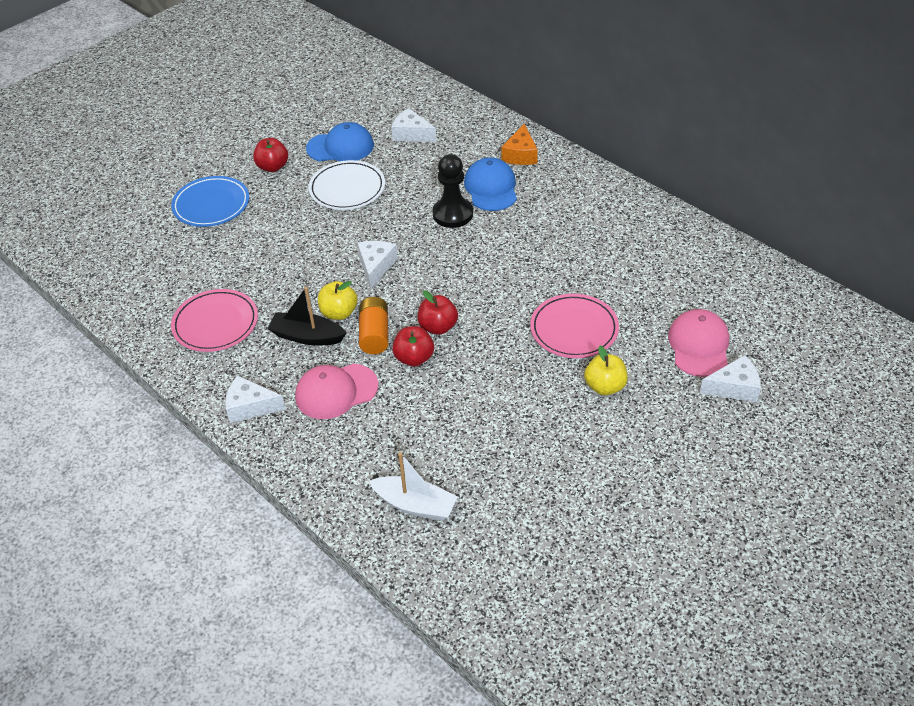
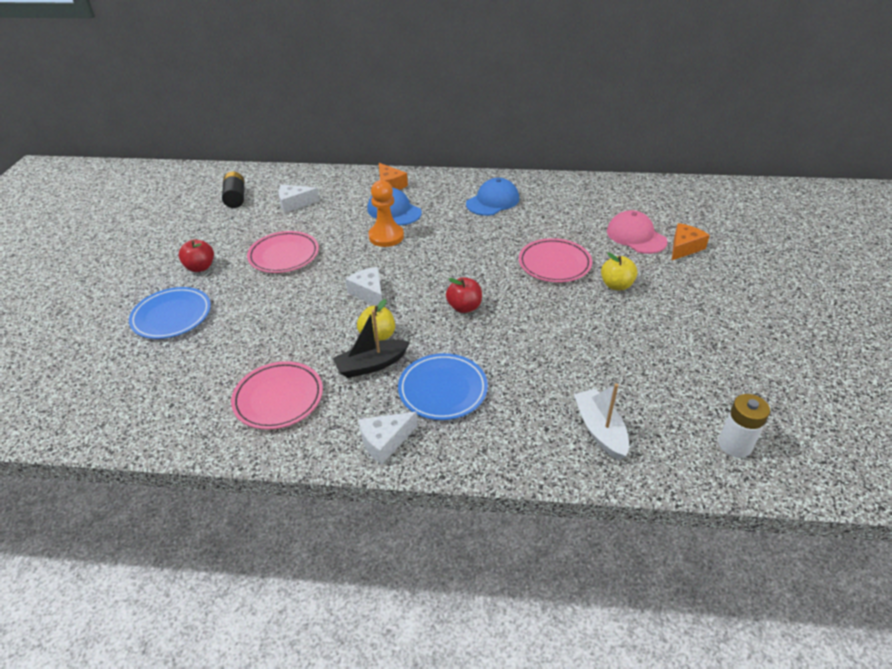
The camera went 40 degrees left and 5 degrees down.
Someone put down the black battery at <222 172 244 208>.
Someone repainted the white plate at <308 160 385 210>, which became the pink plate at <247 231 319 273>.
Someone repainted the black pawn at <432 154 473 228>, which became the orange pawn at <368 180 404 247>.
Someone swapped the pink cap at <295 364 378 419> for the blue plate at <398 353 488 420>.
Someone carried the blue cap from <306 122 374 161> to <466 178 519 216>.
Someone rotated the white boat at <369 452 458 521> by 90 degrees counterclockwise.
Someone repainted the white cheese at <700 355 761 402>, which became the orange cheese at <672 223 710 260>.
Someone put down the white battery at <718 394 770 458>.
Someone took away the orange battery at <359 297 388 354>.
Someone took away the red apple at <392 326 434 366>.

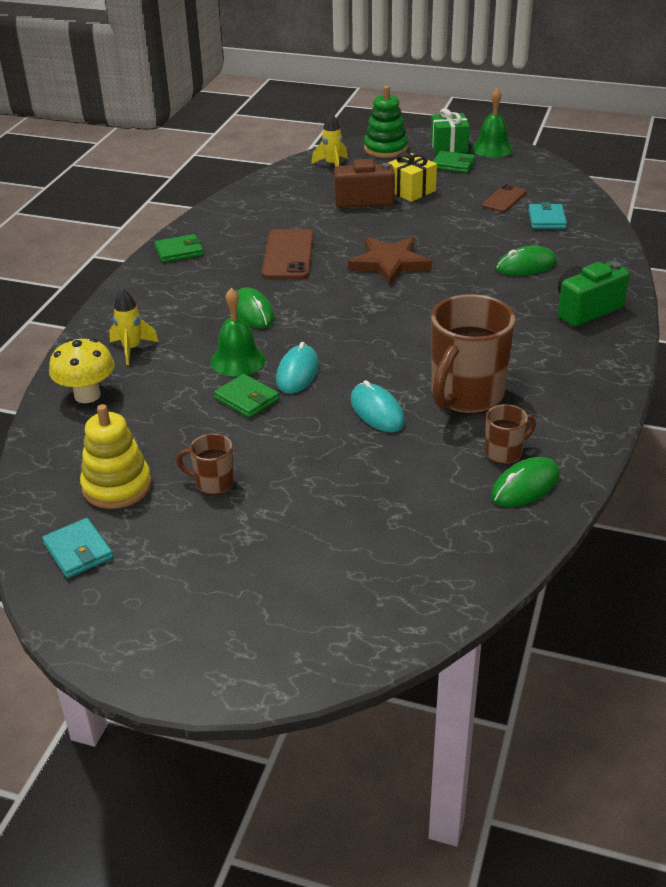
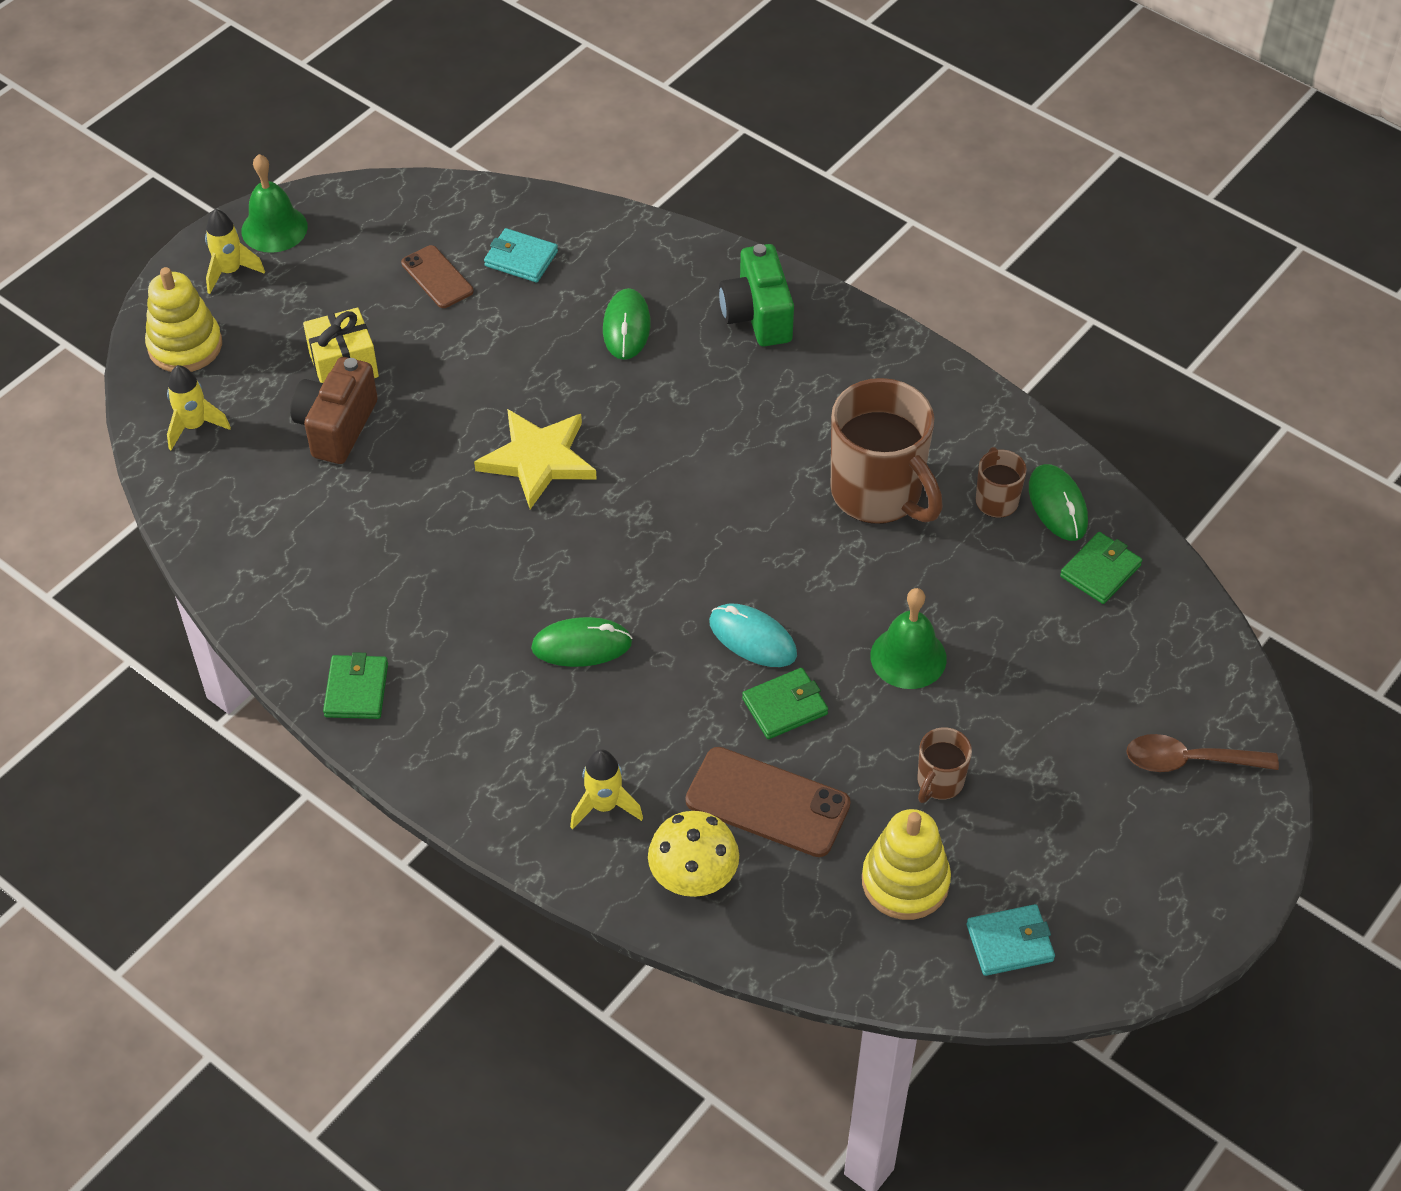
The camera went 70 degrees left and 15 degrees up.
Someone repainted the green stacking toy at <364 86 408 158>, which became the yellow stacking toy at <145 267 222 372>.
Someone swapped the green gift at <430 108 470 154> for the yellow rocket at <205 209 265 294>.
Someone repainted the brown star at <348 237 432 285>, which became the yellow star at <474 409 597 509>.
Someone carried the brown phone from <262 229 314 279> to <685 747 851 857>.
Someone carried the green bell from <210 288 266 377> to <871 588 947 689>.
Someone carried the green wallet from <433 151 475 173> to <1060 532 1142 604>.
Someone put down the brown spoon at <1126 734 1279 772>.
Someone took away the turquoise mouse at <350 380 405 432>.

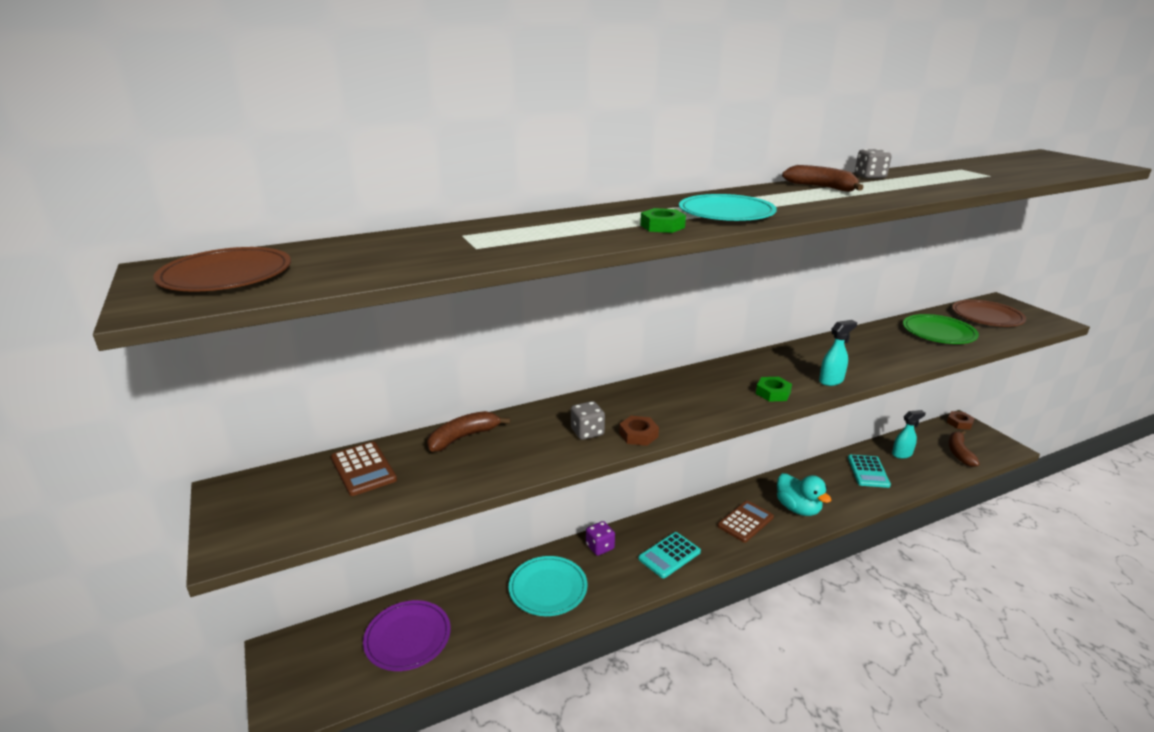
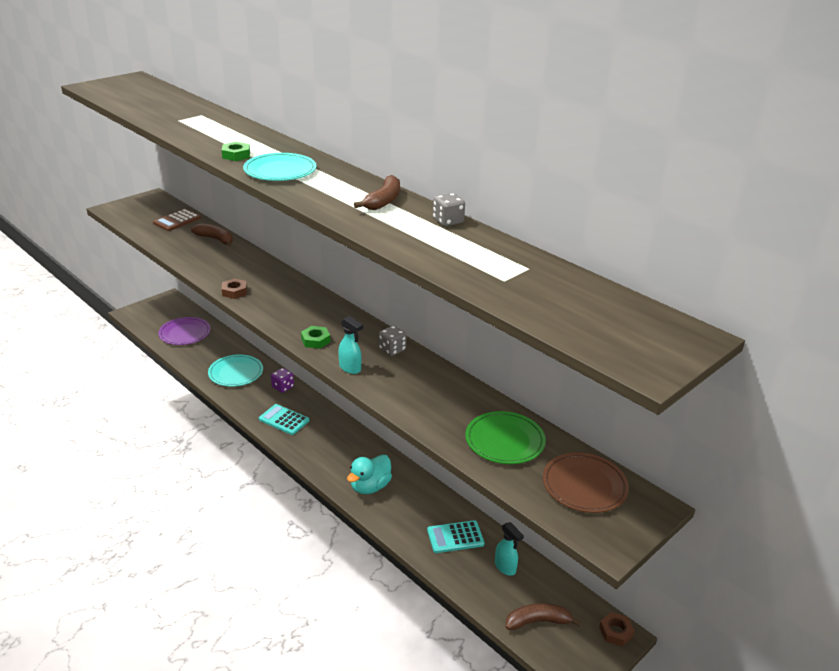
The camera went 70 degrees right and 5 degrees up.
Someone carried the grey dice from <571 401 605 440> to <379 325 407 356>.
Someone took away the brown plate at <154 247 291 292>.
Someone took away the brown calculator at <717 501 774 543>.

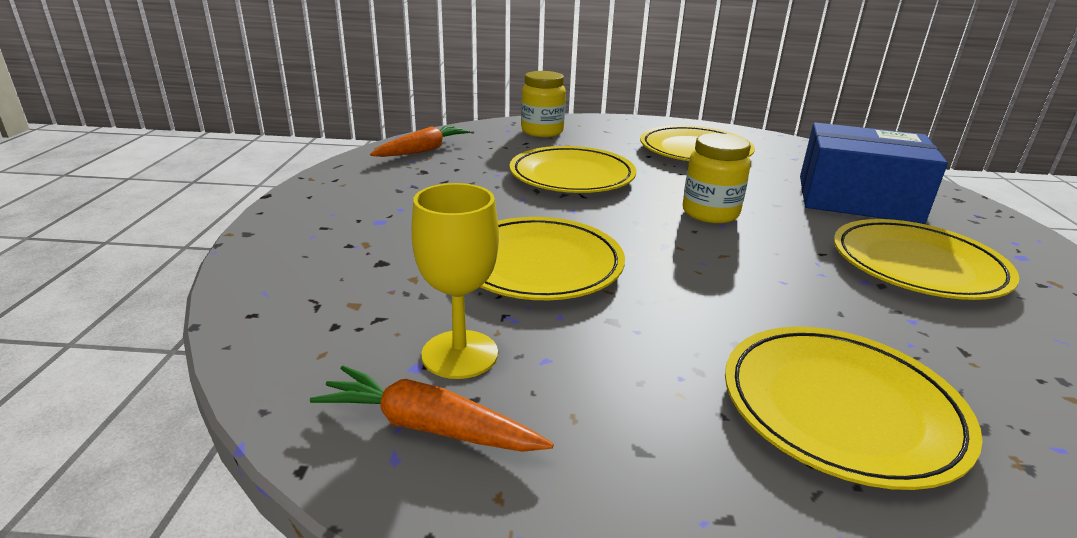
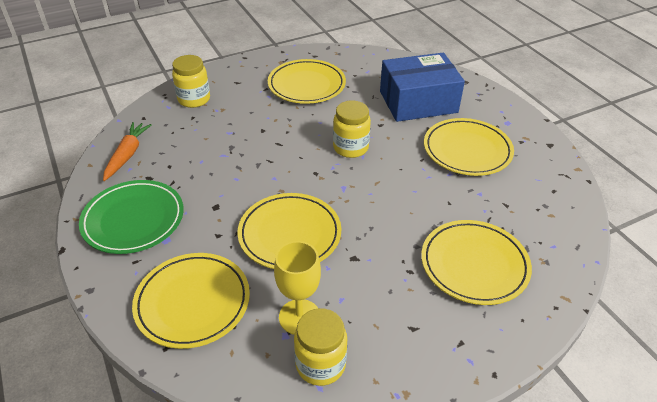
The camera went 30 degrees left and 15 degrees up.
Someone put down the green plate at <79 180 184 254>.
Someone carried the yellow plate from <509 146 636 193> to <132 253 250 349>.
Someone swapped the orange carrot at <310 366 554 452> for the yellow jar at <294 308 347 386>.

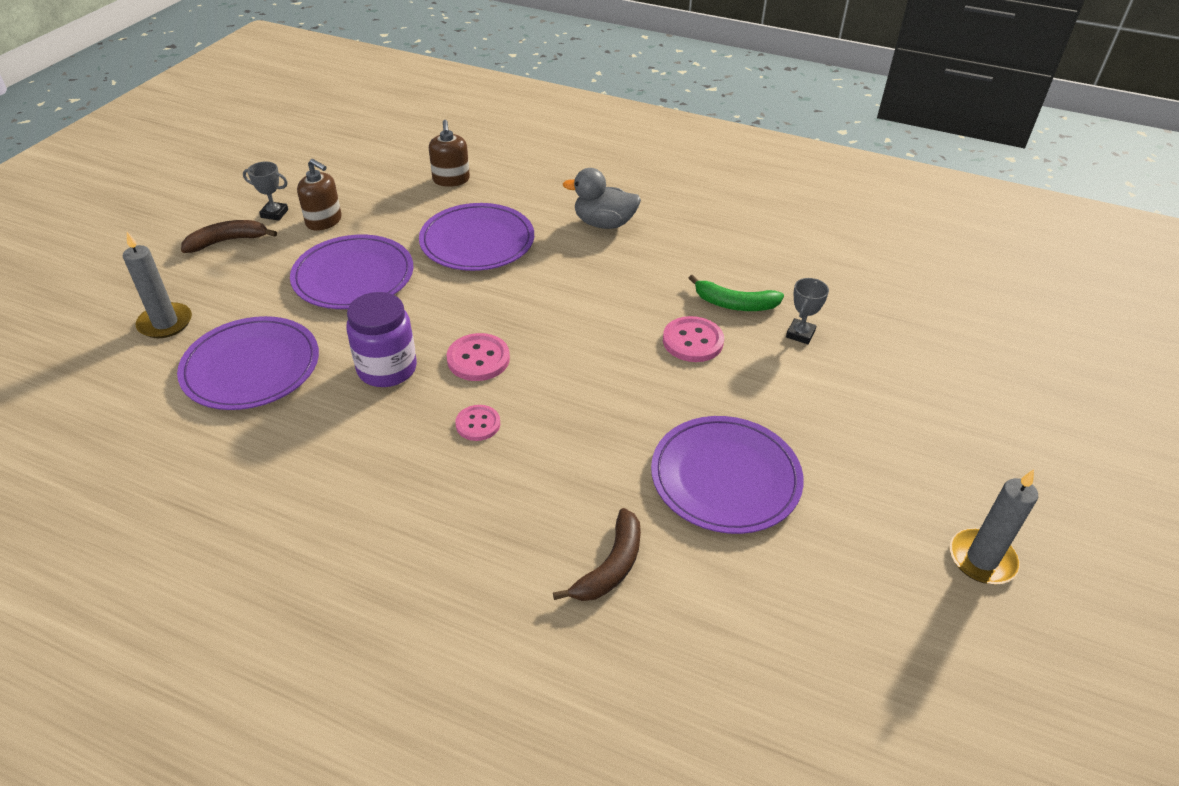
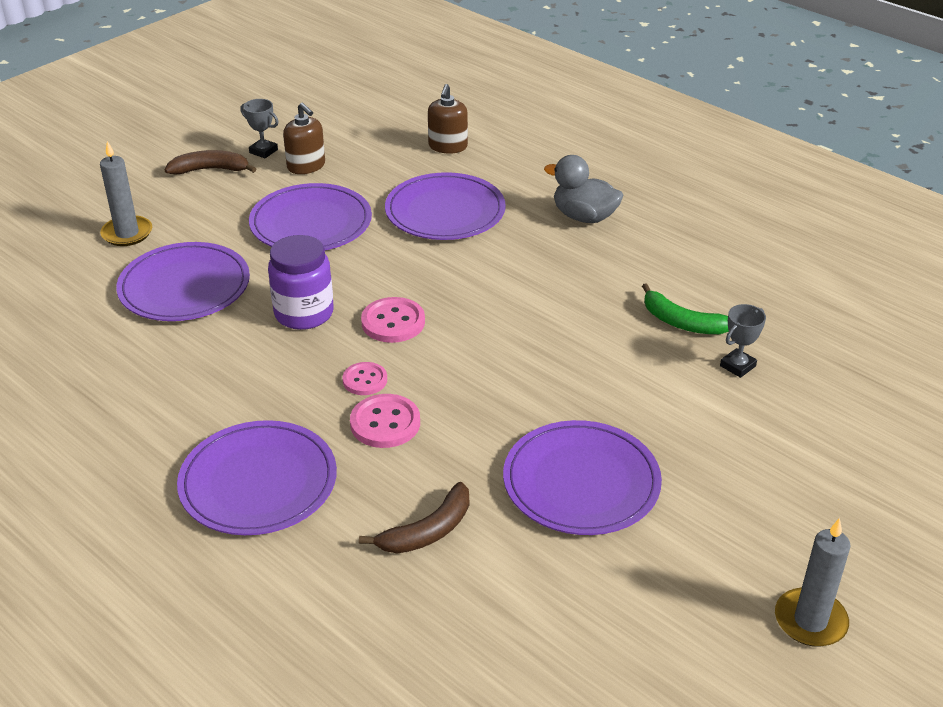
The camera went 20 degrees right and 5 degrees down.
Someone put down the purple plate at <177 420 337 535>.
Someone carried the pink button from <663 316 724 362> to <350 394 420 448>.

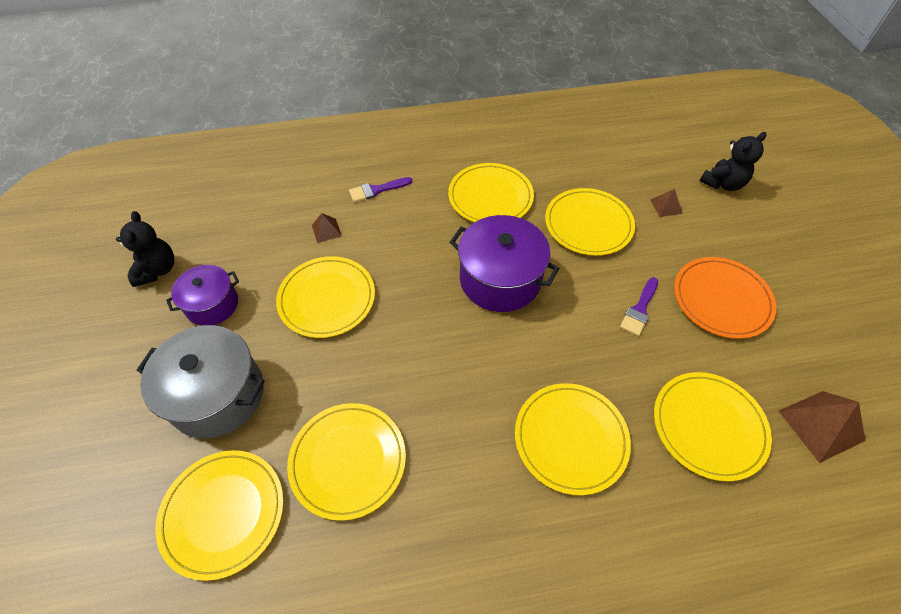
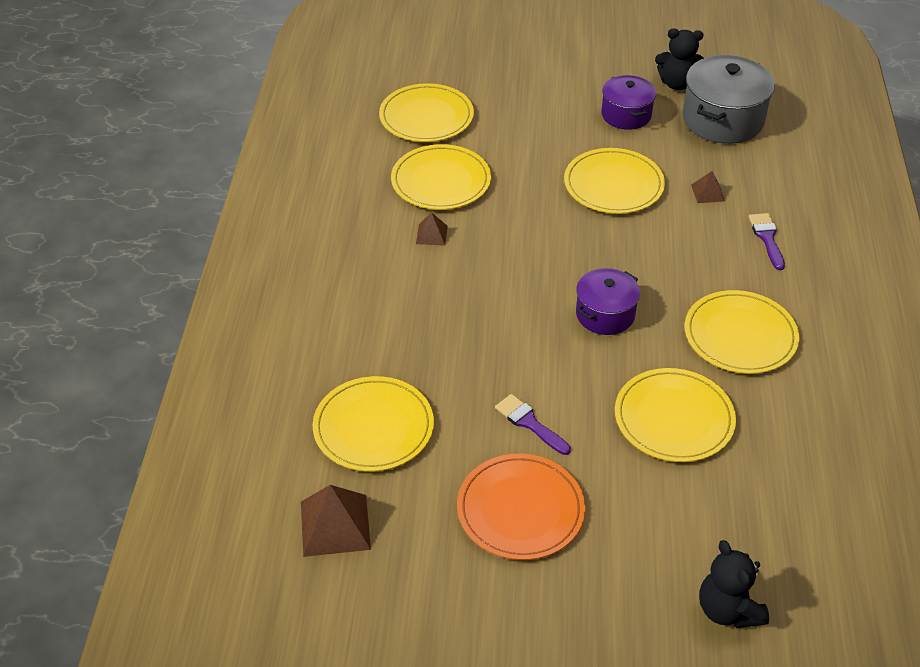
The camera went 105 degrees right and 10 degrees down.
Someone carried the brown pyramid from <651 189 682 217> to <416 212 448 246>.
Someone scaled the purple pot at <449 215 560 312> by 0.62.
Someone carried the grey pot from <137 325 265 438> to <683 55 775 144>.
Someone took away the yellow plate at <515 383 631 495>.

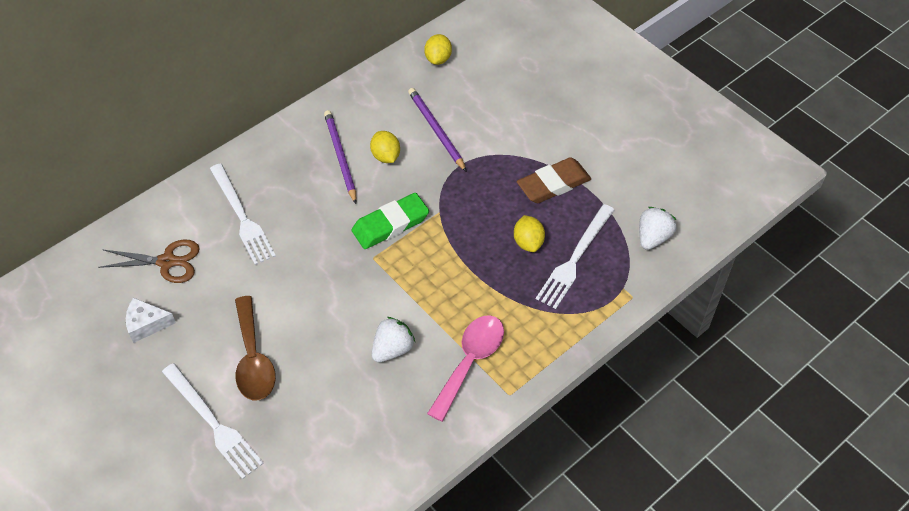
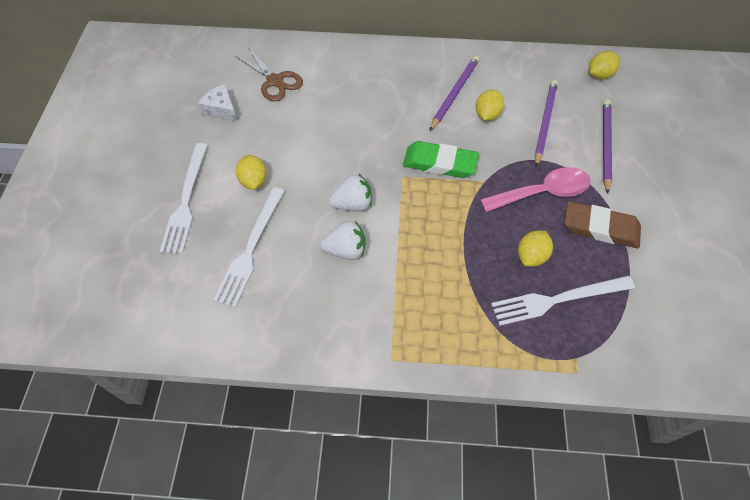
The camera went 45 degrees right and 5 degrees up.
Someone carried the white fork from <210 163 276 265> to <213 187 284 308>.
Someone swapped the brown spoon at <235 296 276 400> for the yellow lemon at <236 155 267 190>.
Someone carried the white strawberry from <639 207 676 250> to <329 173 372 212>.
Someone carried the pink spoon from <427 315 504 422> to <480 167 591 212>.
Someone put down the purple pencil at <603 100 612 194>.

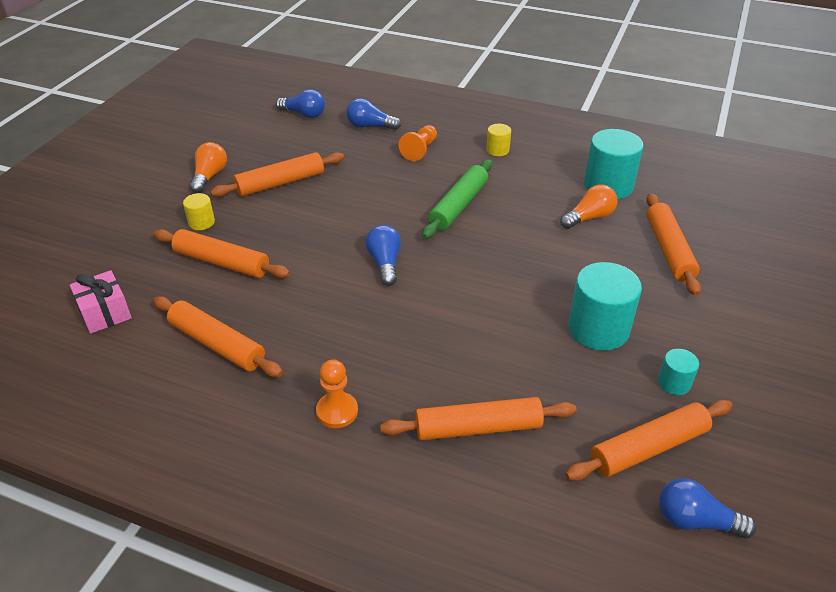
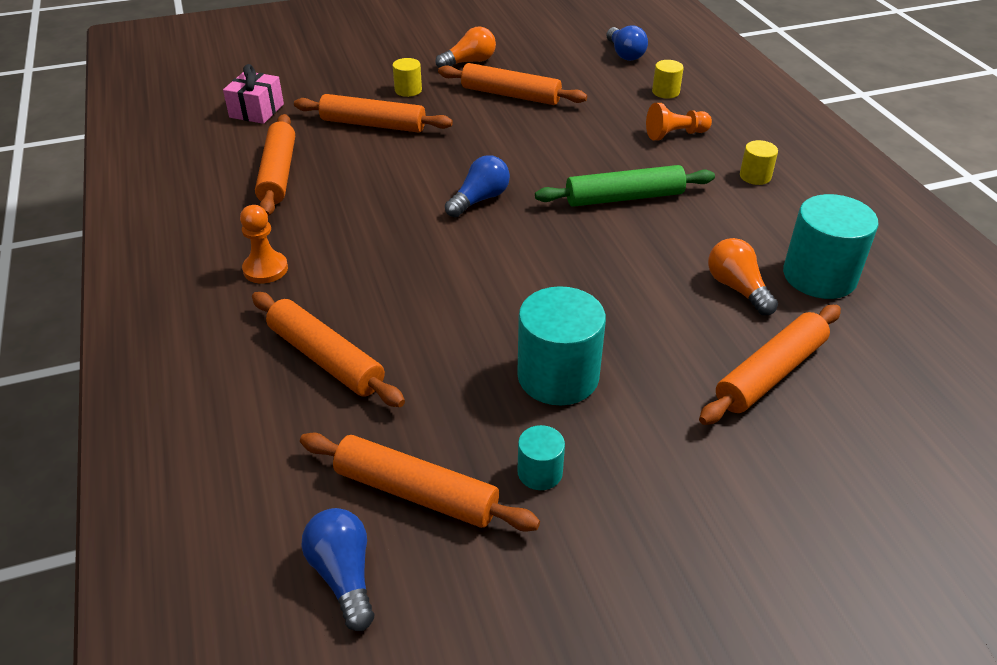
The camera went 50 degrees right and 0 degrees up.
Someone rotated the orange rolling pin at <153 229 290 278> by 60 degrees counterclockwise.
Someone swapped the blue light bulb at <346 98 401 130> for the yellow cylinder at <652 60 684 99>.
Someone rotated the orange light bulb at <560 184 617 229> by 135 degrees counterclockwise.

